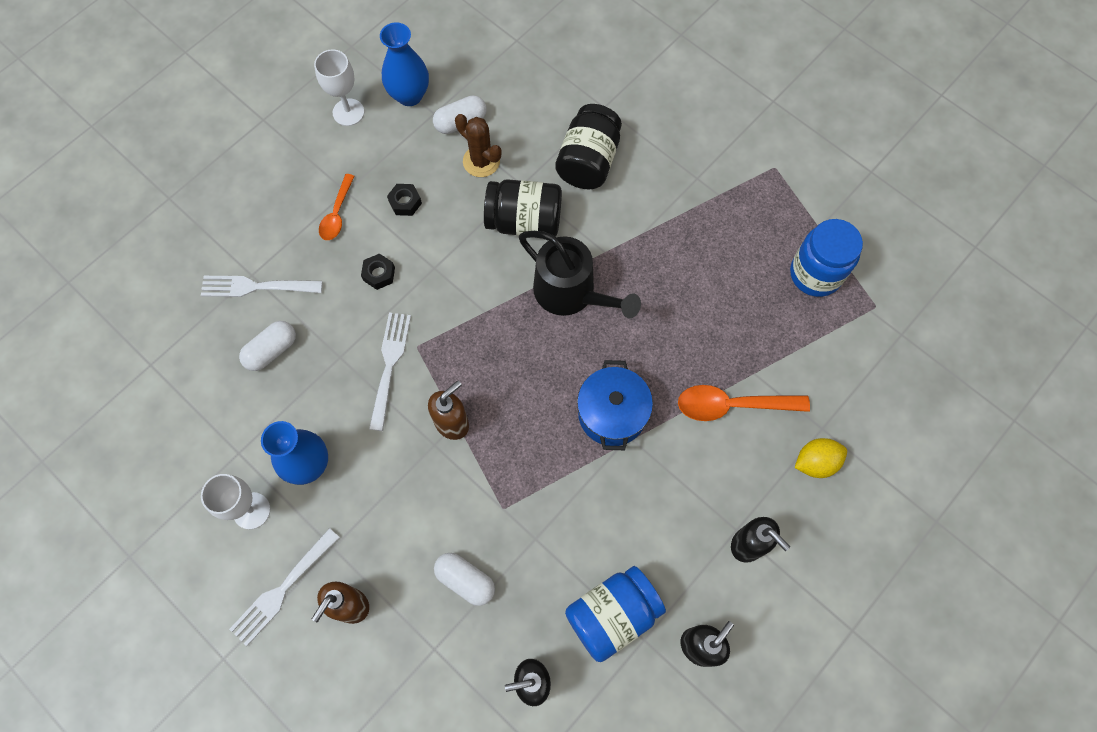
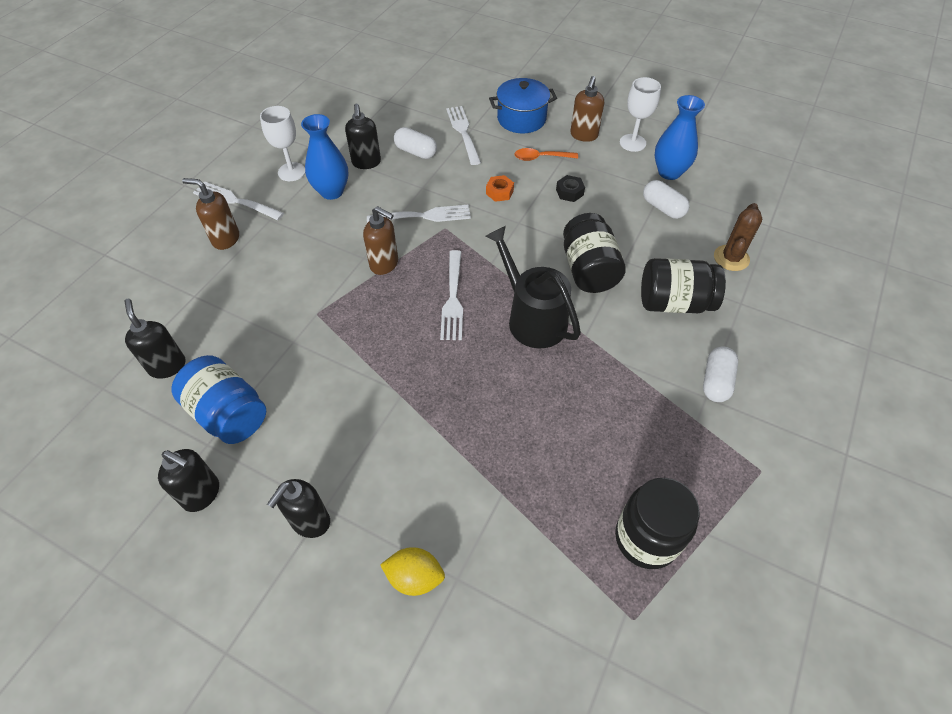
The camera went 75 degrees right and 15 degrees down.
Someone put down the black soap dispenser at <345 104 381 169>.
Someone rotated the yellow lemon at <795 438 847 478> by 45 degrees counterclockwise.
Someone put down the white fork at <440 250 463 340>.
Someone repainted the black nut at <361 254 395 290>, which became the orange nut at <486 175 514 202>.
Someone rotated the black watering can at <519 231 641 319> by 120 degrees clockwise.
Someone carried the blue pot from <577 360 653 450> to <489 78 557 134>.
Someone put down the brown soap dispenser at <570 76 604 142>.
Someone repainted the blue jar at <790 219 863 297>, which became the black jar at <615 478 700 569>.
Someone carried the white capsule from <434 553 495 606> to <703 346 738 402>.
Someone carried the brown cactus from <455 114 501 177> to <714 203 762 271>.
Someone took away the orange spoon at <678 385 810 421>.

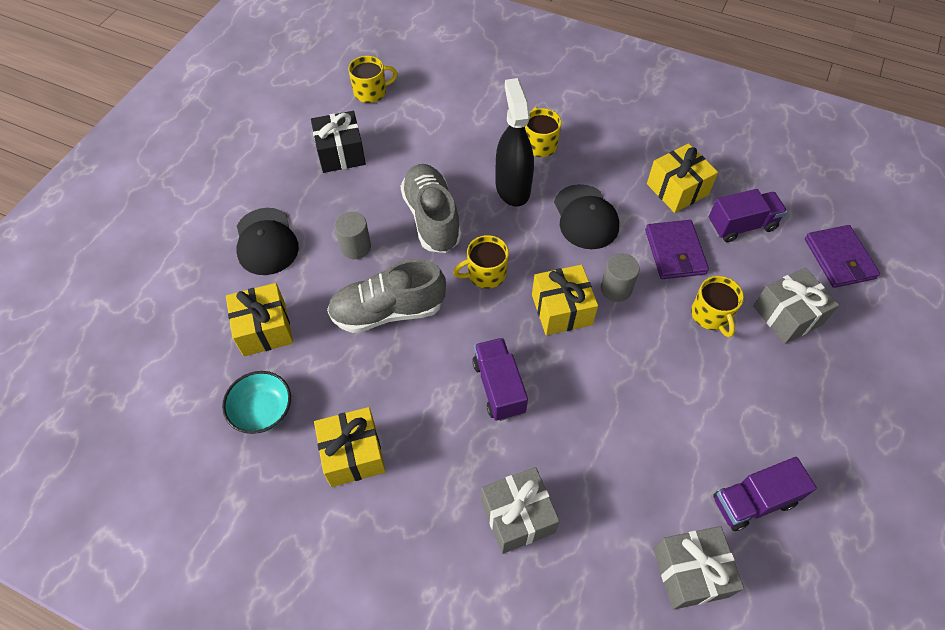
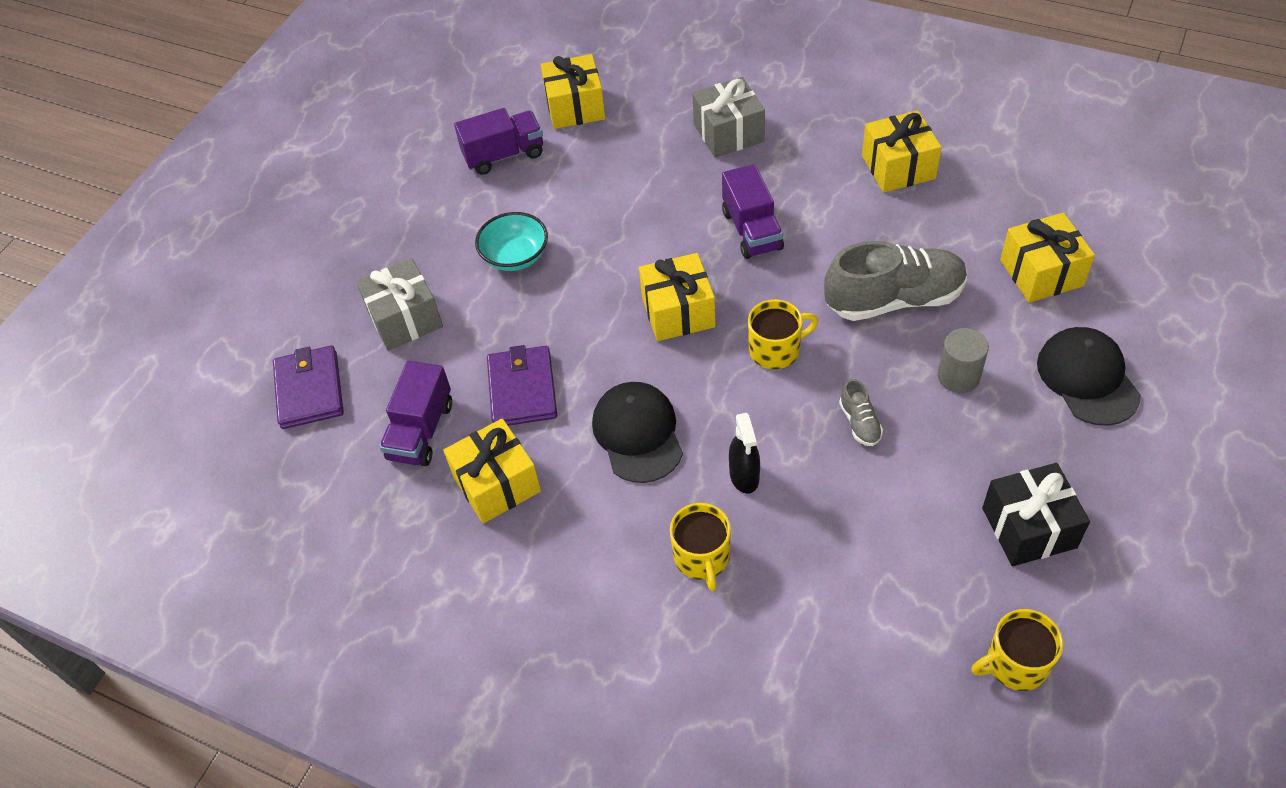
The camera went 175 degrees left and 5 degrees down.
Someone rotated the purple truck at <709 189 787 243> by 60 degrees counterclockwise.
Someone carried the turquoise bowl from <222 371 291 434> to <475 212 548 271>.
Someone repainted the grey gift at <654 526 744 610>, which became the yellow gift at <541 54 606 129>.
Someone scaled the black spray bottle at <496 78 534 207> by 0.55.
Someone scaled the grey shoe at <400 164 462 253> by 0.44.
Someone took away the grey cylinder at <601 253 640 302>.
Someone took away the yellow mug at <691 276 744 337>.

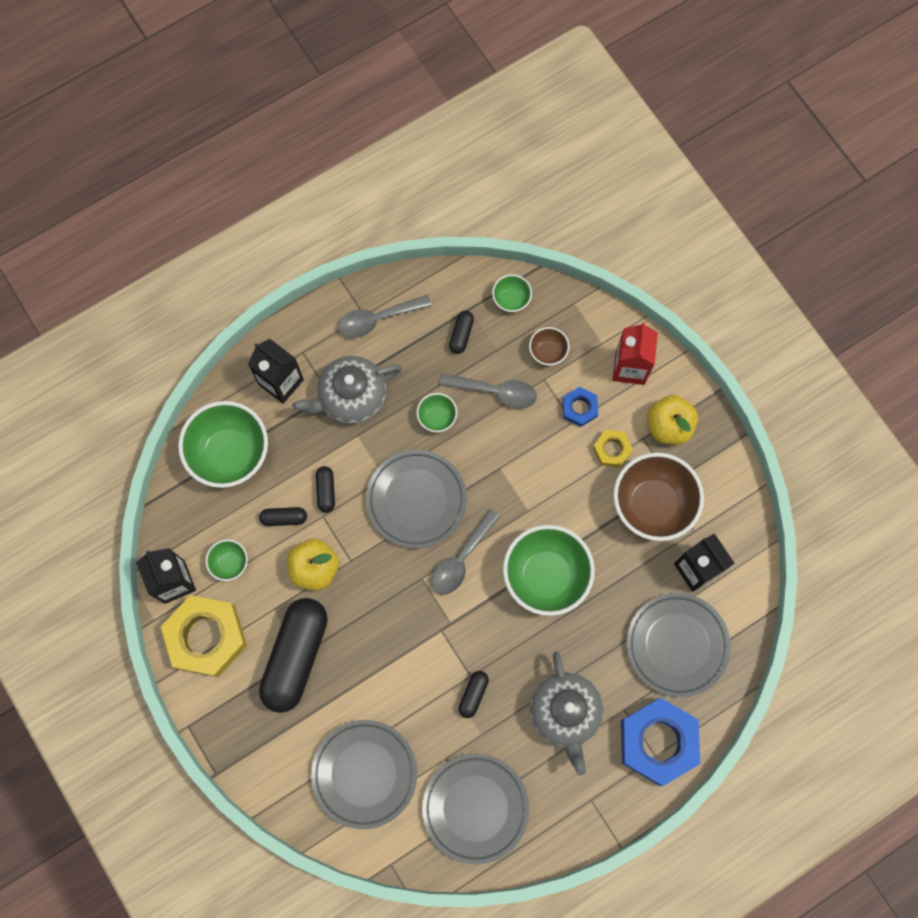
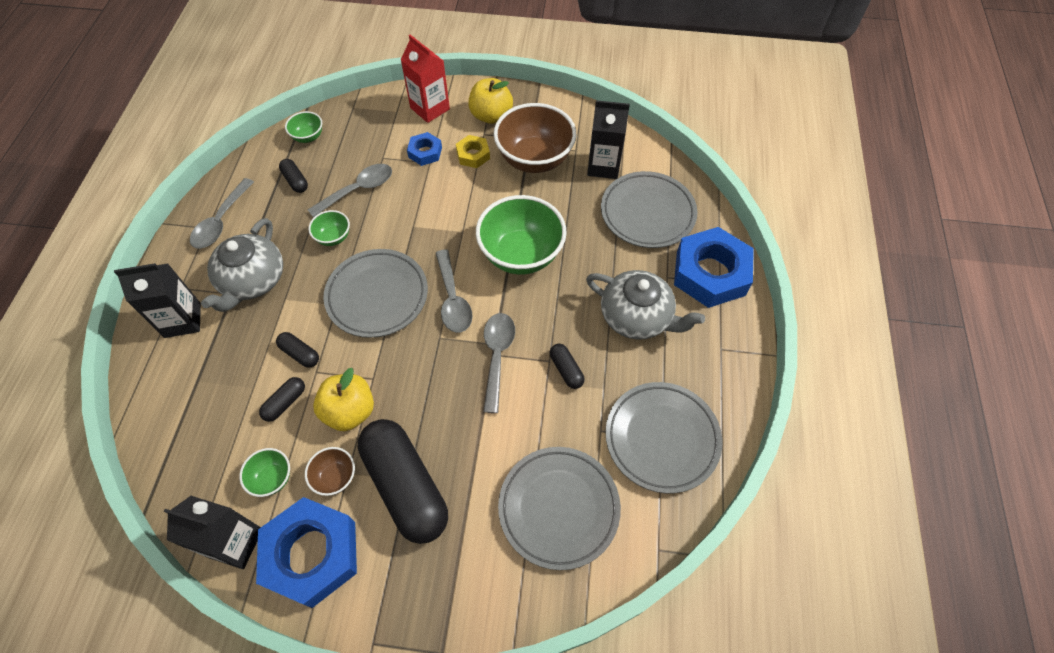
The camera went 50 degrees left and 15 degrees down.
Someone repainted the yellow nut at <161 595 247 677>, which became the blue nut at <256 497 357 608>.
Someone carried the brown bowl from <529 327 570 366> to <305 447 355 496>.
Someone put down the grey spoon at <483 313 515 413>.
Someone took away the green bowl at <178 401 268 488>.

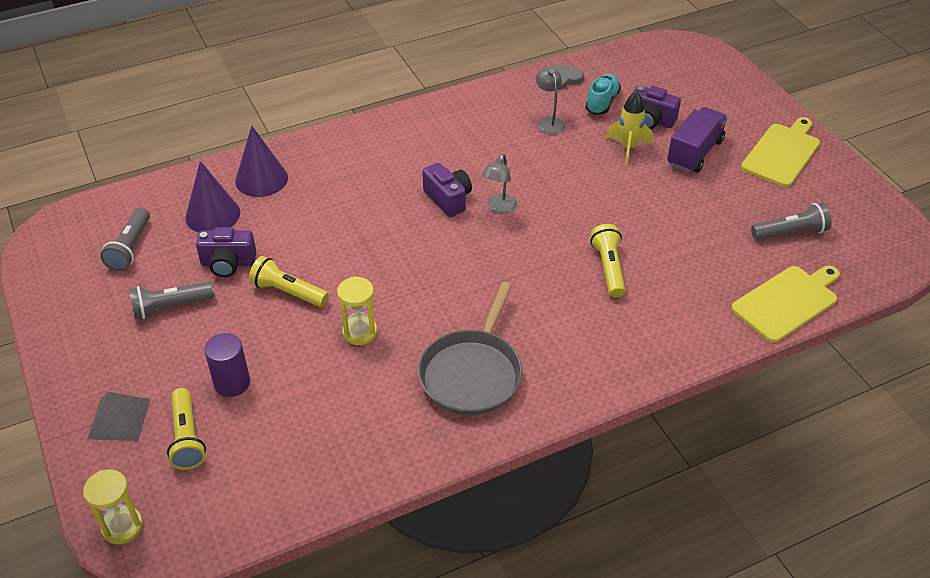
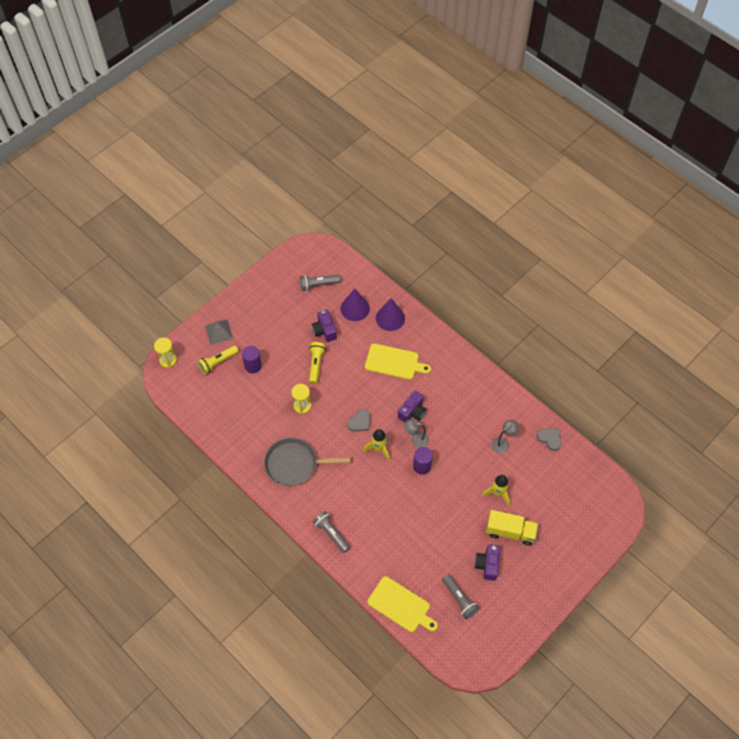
The camera went 70 degrees right and 15 degrees up.
Someone carried the grey flashlight from <129 282 215 319> to <313 511 350 553>.
Someone put down the grey heart at <347 409 370 432>.
Someone put down the yellow rocket at <363 429 390 460>.
Someone carried the yellow cutting board from <741 117 820 187> to <365 343 431 380>.
Someone put down the purple cylinder at <413 447 433 475>.
Someone carried the purple camera from <633 85 681 129> to <475 544 500 581>.
Someone repainted the purple truck at <667 107 728 173>, which became the yellow truck at <486 510 538 546>.
Someone took away the turquoise shoe at <585 73 621 115>.
Someone took away the yellow flashlight at <590 224 626 298>.

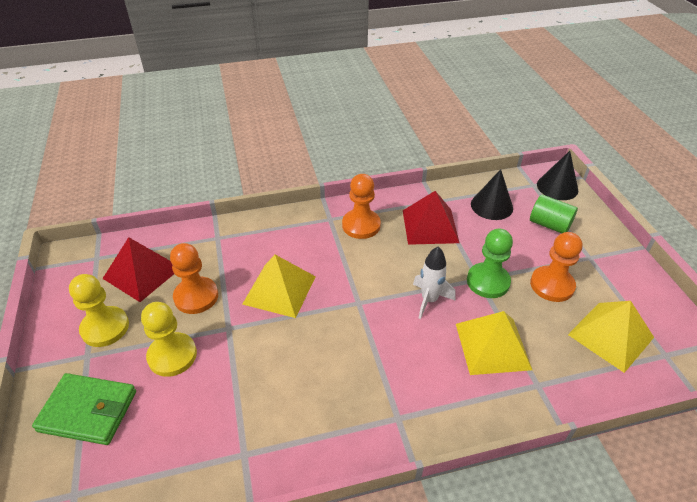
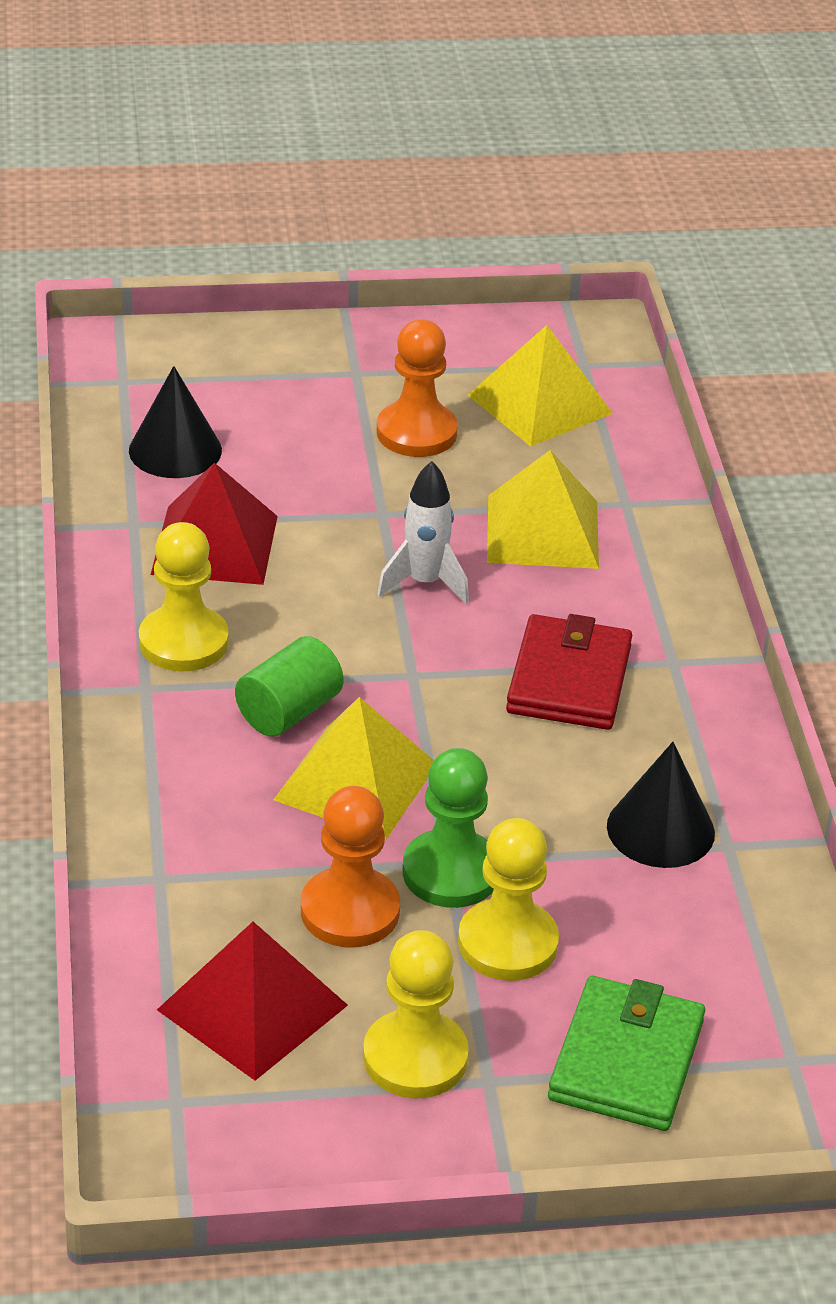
The camera went 85 degrees left and 5 degrees down.
Someone repainted the orange pawn at <342 174 381 239>, which became the yellow pawn at <139 522 229 671>.
Someone carried the green cylinder from <530 195 578 233> to <235 636 344 737>.
Someone carried the green pawn from <467 229 513 298> to <403 748 494 908>.
Someone put down the red wallet at <506 614 632 730>.
Someone carried the black cone from <537 151 578 200> to <607 742 715 868>.

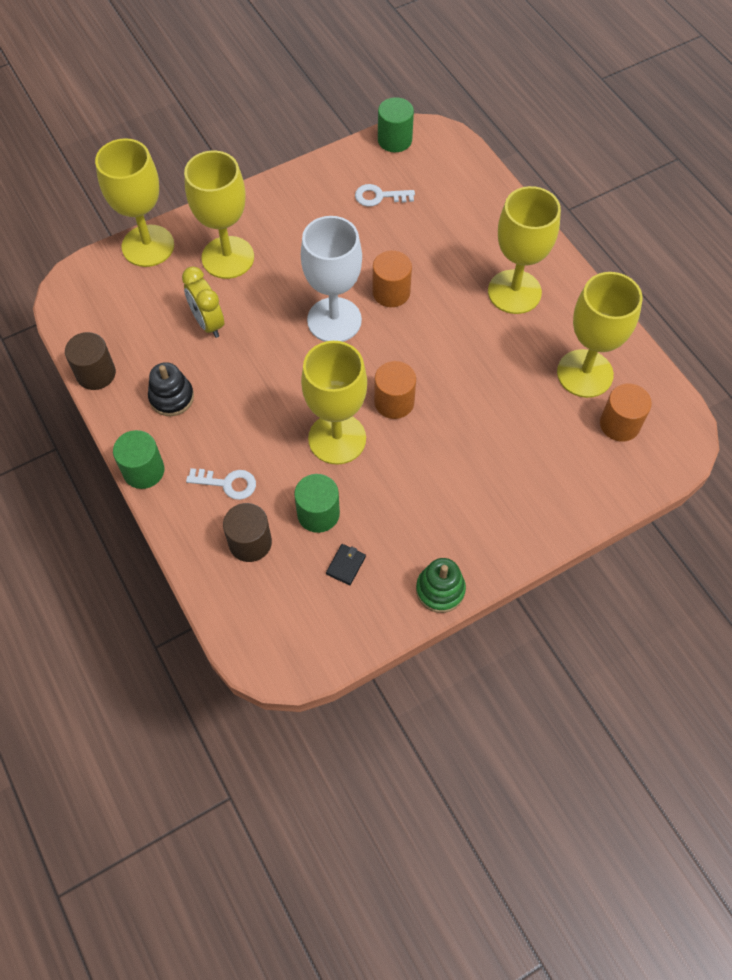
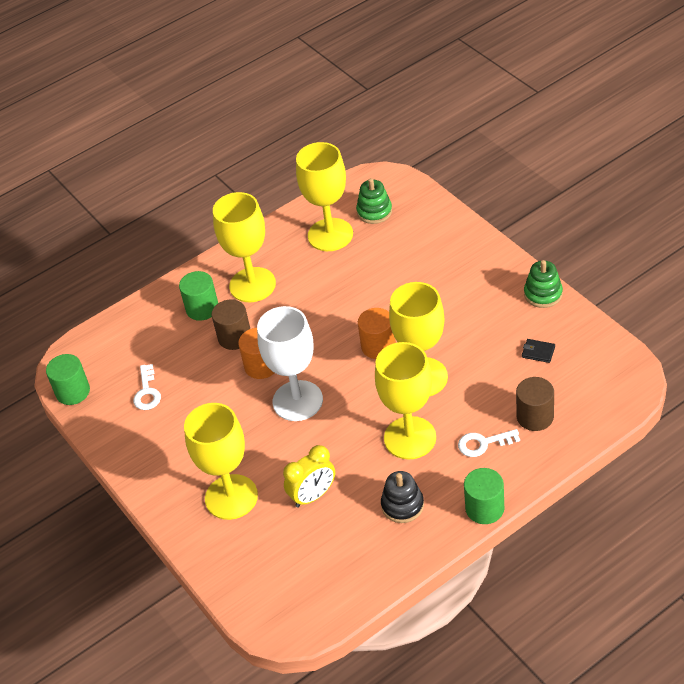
The camera went 90 degrees left and 15 degrees down.
Someone carried the green cylinder from <294 474 340 533> to <179 271 218 321>.
Someone carried the brown cylinder from <65 332 116 390> to <212 299 250 350>.
Someone swapped the orange cylinder at <600 383 652 442> for the green stacking toy at <356 178 392 224>.
Someone carried the yellow goblet from <95 138 174 267> to <375 342 436 460>.
Someone rotated the white key at <186 468 256 500> by 105 degrees counterclockwise.

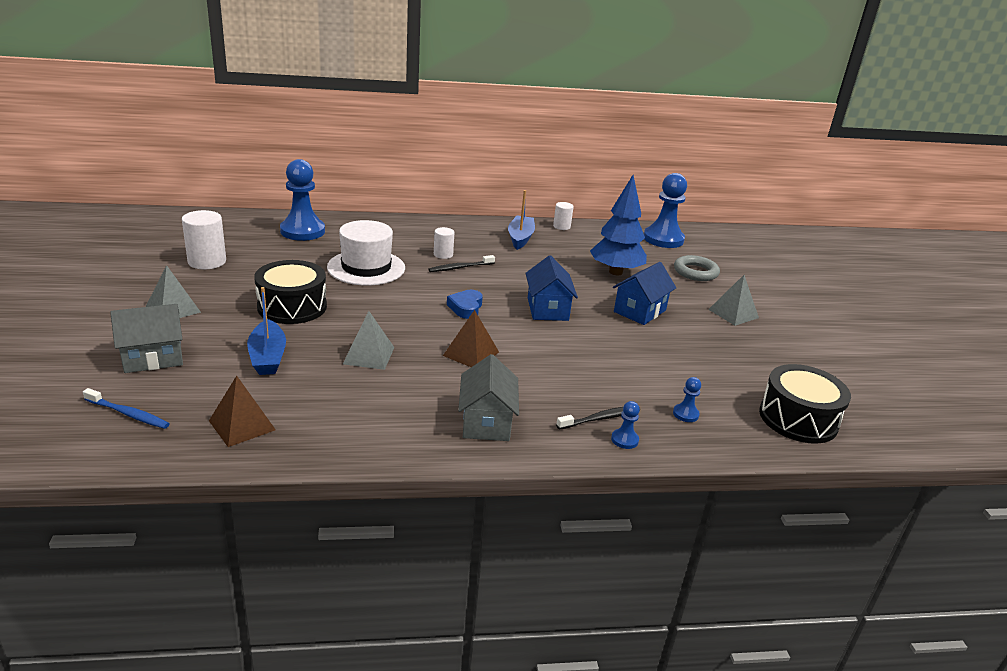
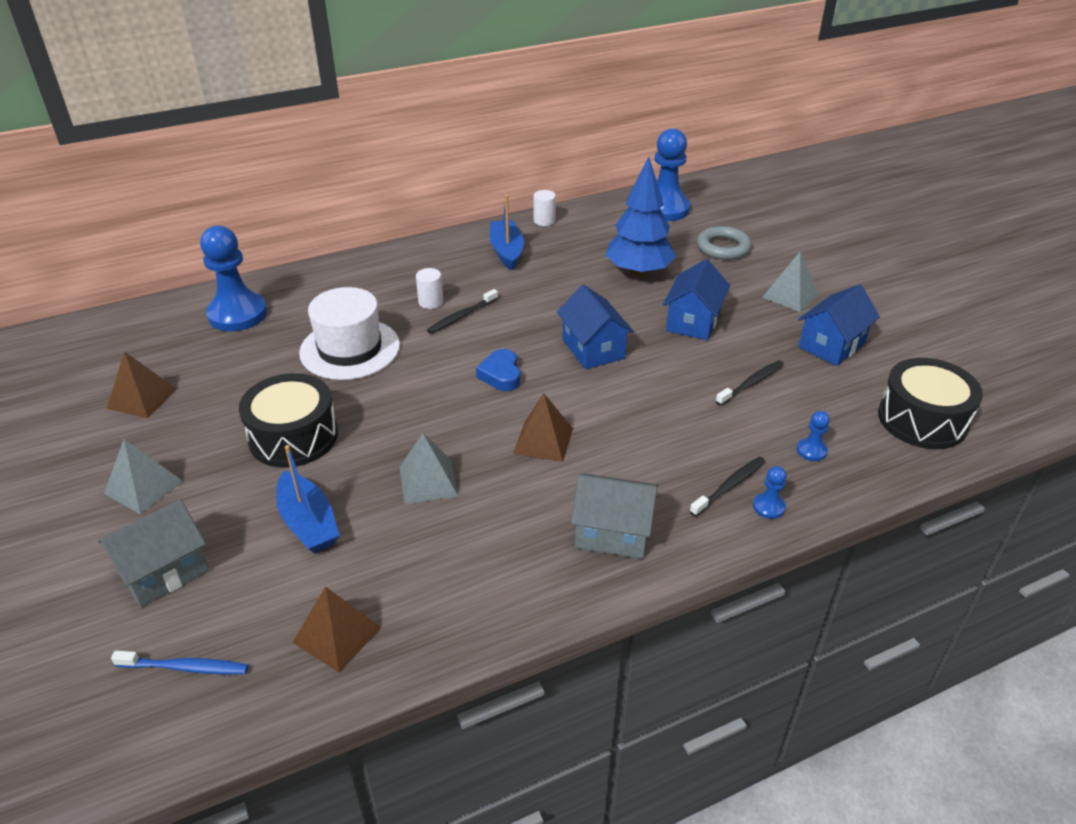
The camera went 15 degrees left and 10 degrees up.
Someone swapped the white cylinder at <182 210 226 269> for the brown pyramid at <107 351 177 418>.
Someone rotated the grey house at <458 354 519 441> by 60 degrees counterclockwise.
Someone put down the black toothbrush at <716 360 784 406>.
Someone put down the blue house at <798 284 880 366>.

